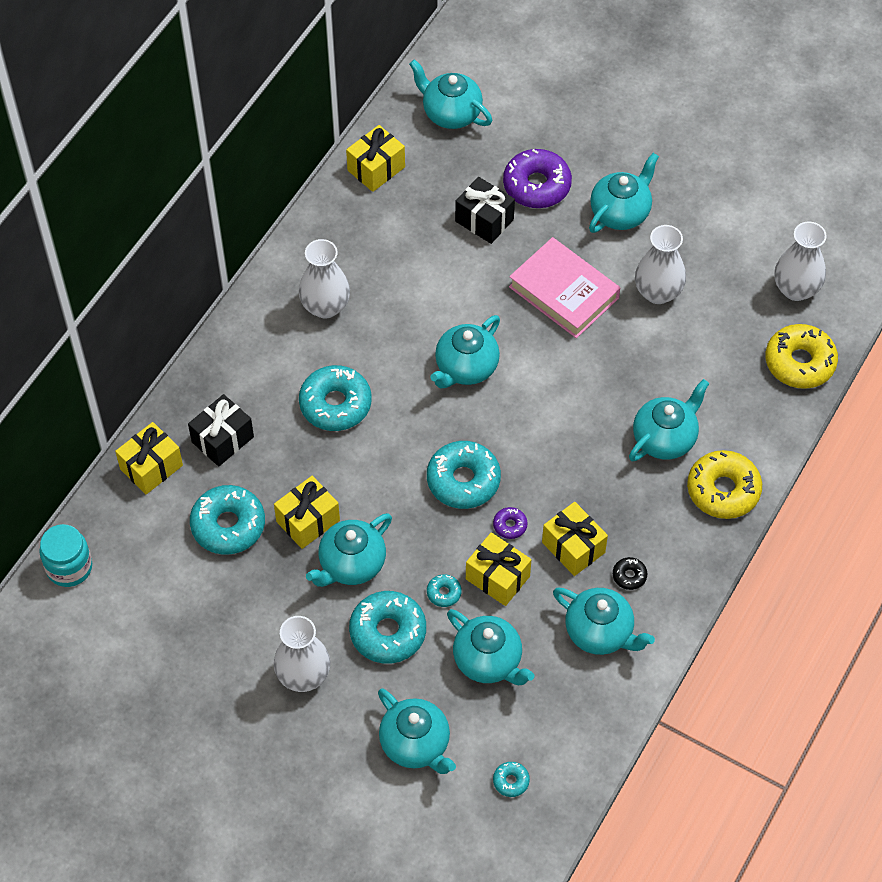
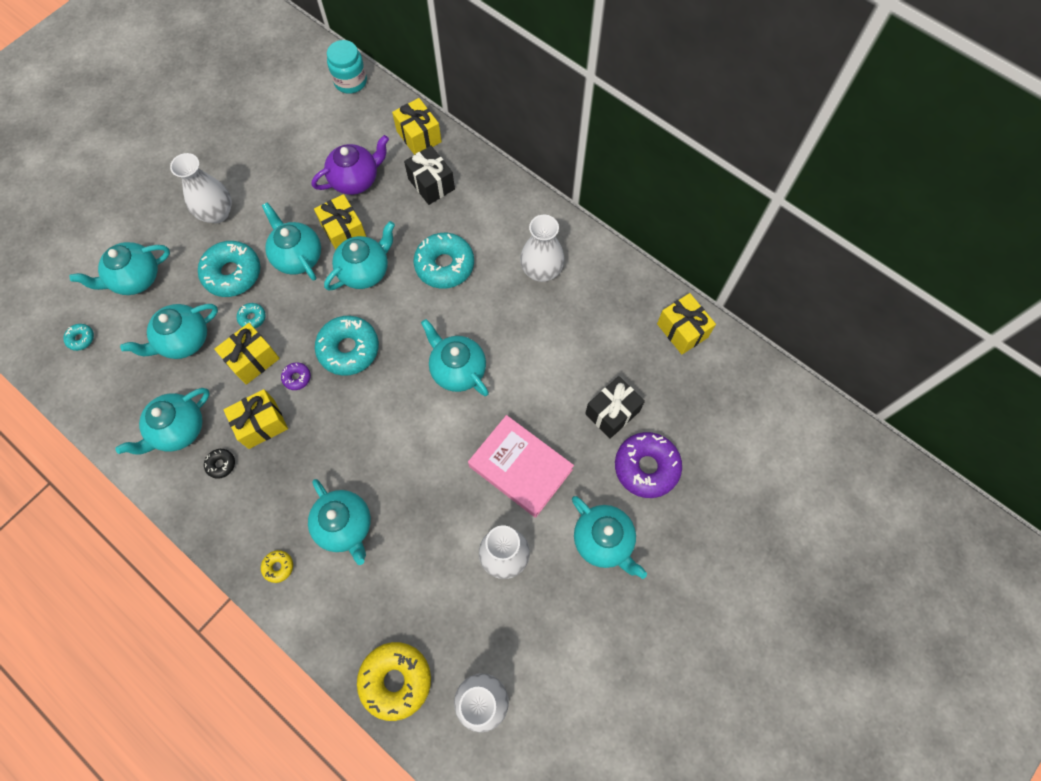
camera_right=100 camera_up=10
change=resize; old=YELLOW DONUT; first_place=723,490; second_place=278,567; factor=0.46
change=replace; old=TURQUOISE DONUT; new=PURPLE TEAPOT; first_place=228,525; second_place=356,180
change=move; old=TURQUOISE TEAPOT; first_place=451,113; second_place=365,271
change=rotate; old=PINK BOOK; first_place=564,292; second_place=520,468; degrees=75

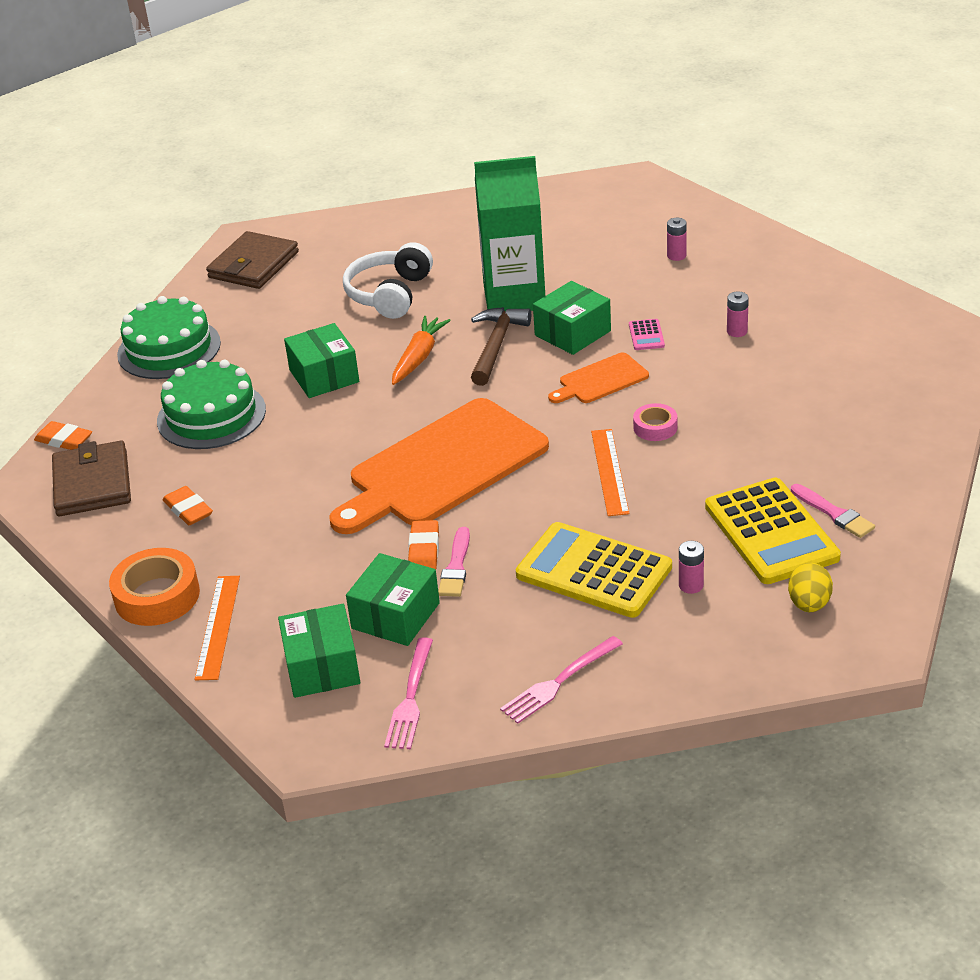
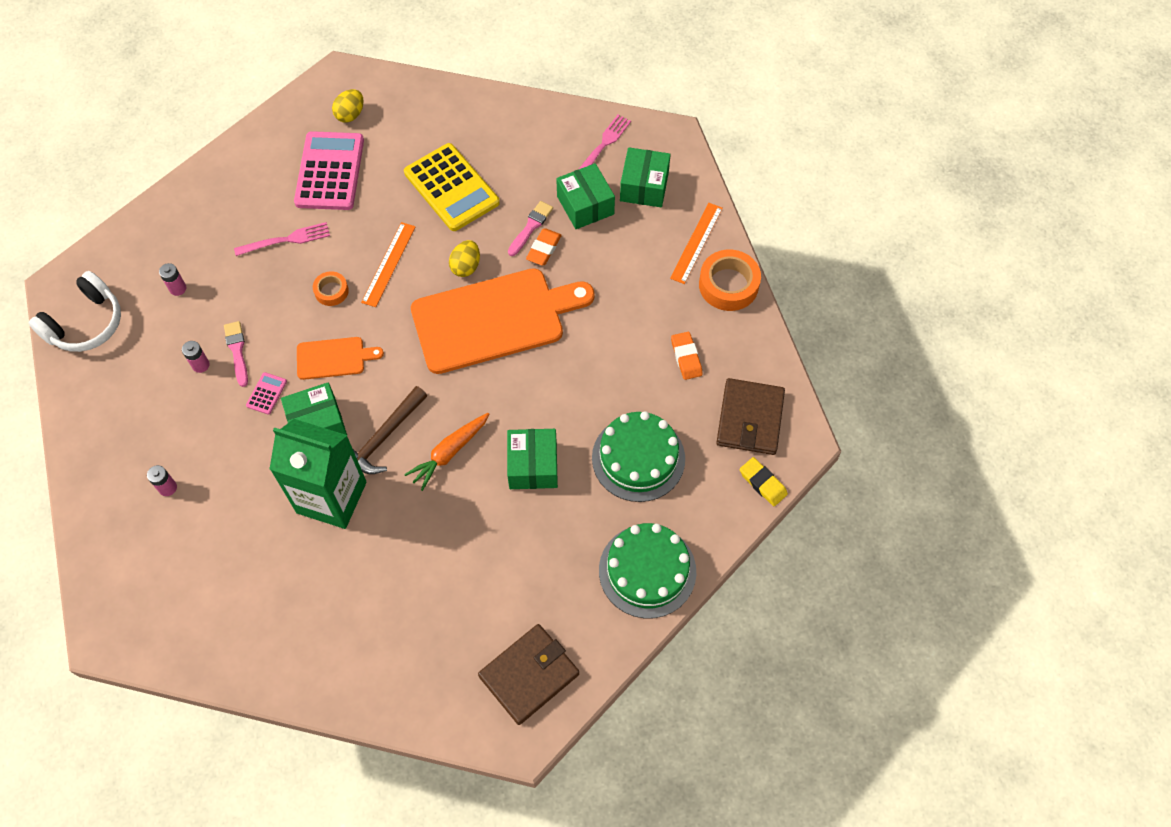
camera_right=-160 camera_up=25
change=move; old=WHITE HEADPHONES; first_place=390,294; second_place=86,323
change=move; old=PINK BATTERY; first_place=691,585; second_place=178,288
change=move; old=PINK BRUSH; first_place=834,513; second_place=237,351
change=move; old=PINK FORK; first_place=558,682; second_place=287,240
change=recolor; old=YELLOW CALCULATOR; new=PINK CALCULATOR; first_place=771,532; second_place=330,171
change=recolor; old=PINK TAPE; new=ORANGE TAPE; first_place=655,427; second_place=331,291
change=insert; new=YELLOW EGG; second_place=466,266
change=rotate; old=GREEN BOX; first_place=395,616; second_place=585,205; degrees=-75
change=recolor; old=ORANGE ERASER; new=YELLOW ERASER; first_place=64,440; second_place=762,483

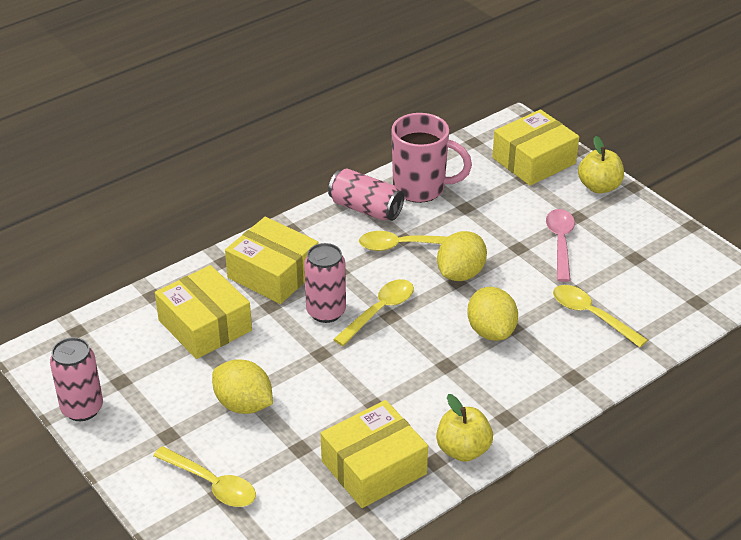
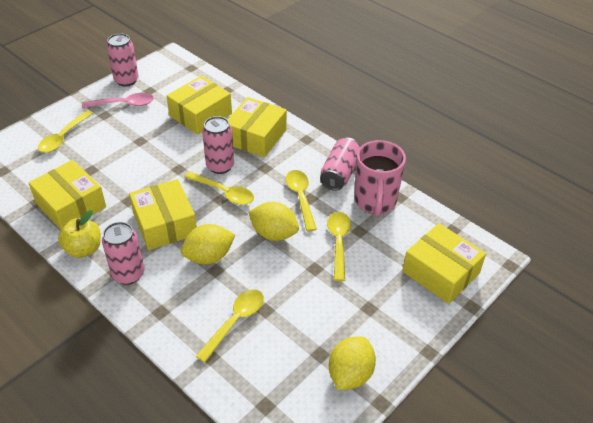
camera_right=80 camera_up=5
change=move; old=PINK SPOON; first_place=560,243; second_place=123,104
change=insert; new=PINK CAN; second_place=128,274
change=insert; new=YELLOW BOX; second_place=165,224
change=insert; new=YELLOW SPOON; second_place=338,243
change=move; old=YELLOW LEMON; first_place=243,404; second_place=350,374
change=delete; old=YELLOW APPLE; first_place=599,187

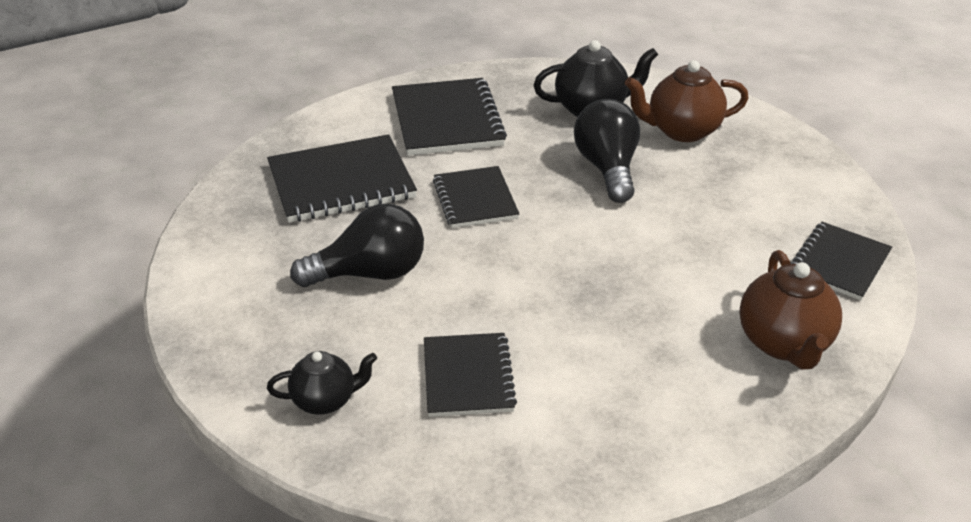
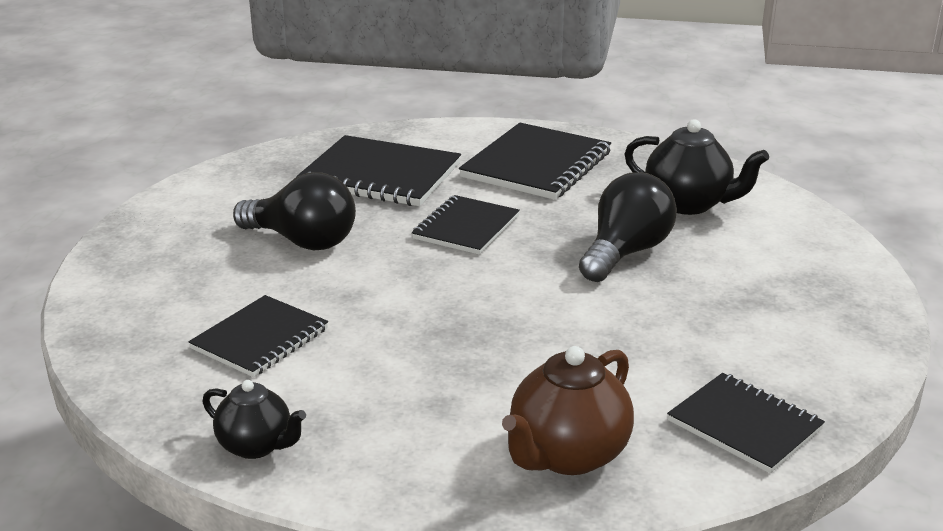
camera_right=40 camera_up=-10
change=move; old=BLACK TEAPOT; first_place=325,400; second_place=256,446
change=rotate; old=BLACK NOTEBOOK; first_place=839,263; second_place=744,425; degrees=60
change=delete; old=BROWN TEAPOT; first_place=682,131

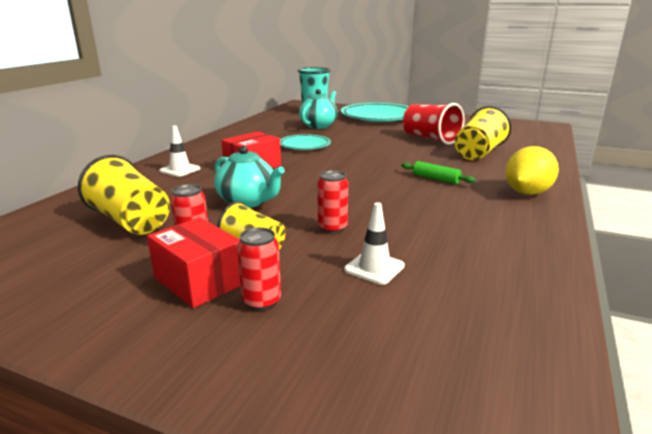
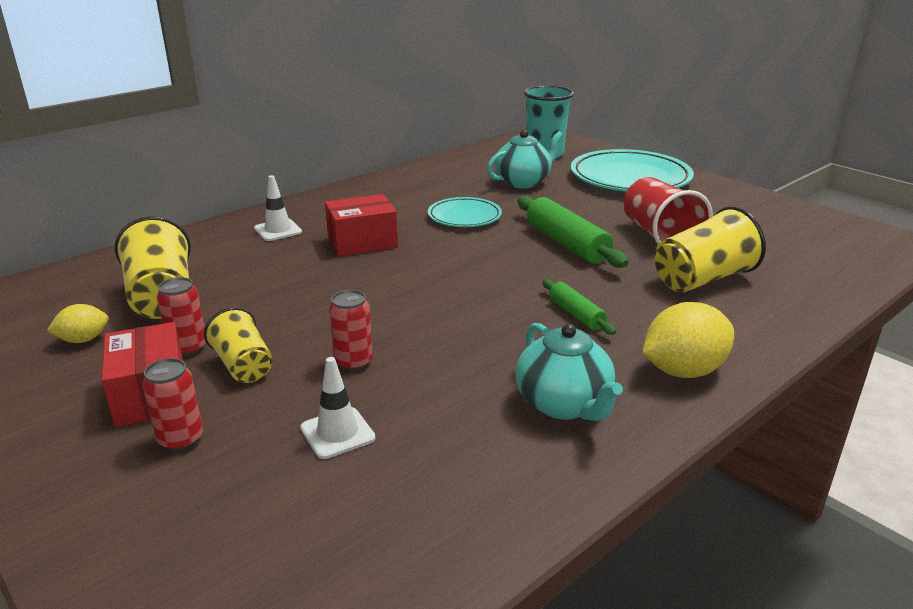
camera_right=25 camera_up=5
change=insert; new=YELLOW LEMON; second_place=83,340
change=move; old=TURQUOISE TEAPOT; first_place=248,201; second_place=564,404
change=insert; new=GREEN ROLLING PIN; second_place=566,244

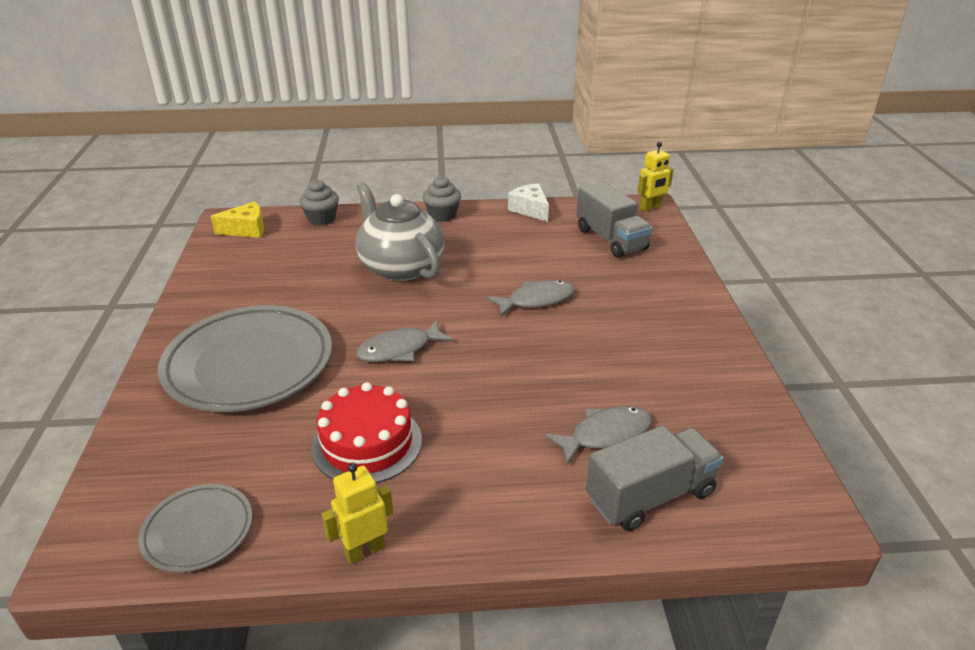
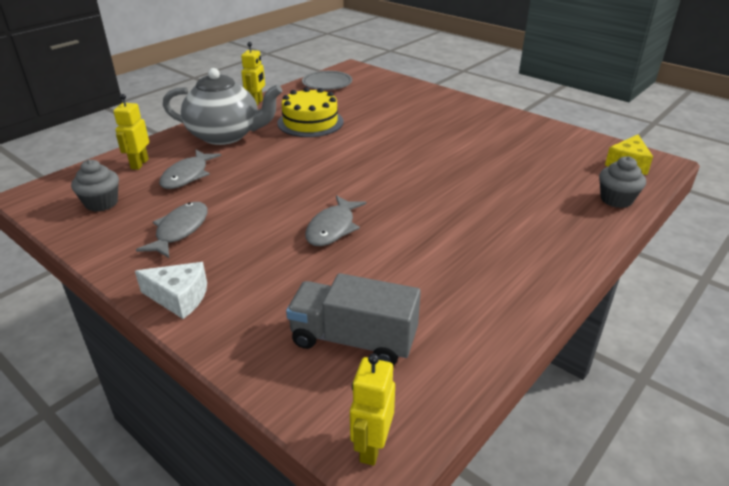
camera_right=135 camera_up=0
change=move; old=GREY CUPCAKE; first_place=442,215; second_place=101,203
change=replace; old=GREY TRUCK; new=YELLOW ROBOT; first_place=650,496; second_place=139,164
change=move; old=WHITE CHEESE; first_place=530,210; second_place=179,298
change=move; old=GREY FISH; first_place=399,349; second_place=180,230
change=move; old=GREY TEAPOT; first_place=400,267; second_place=225,135
change=recolor; old=RED CAKE; new=YELLOW CAKE; first_place=367,443; second_place=310,122
change=delete; old=GREY PLATE; first_place=249,364

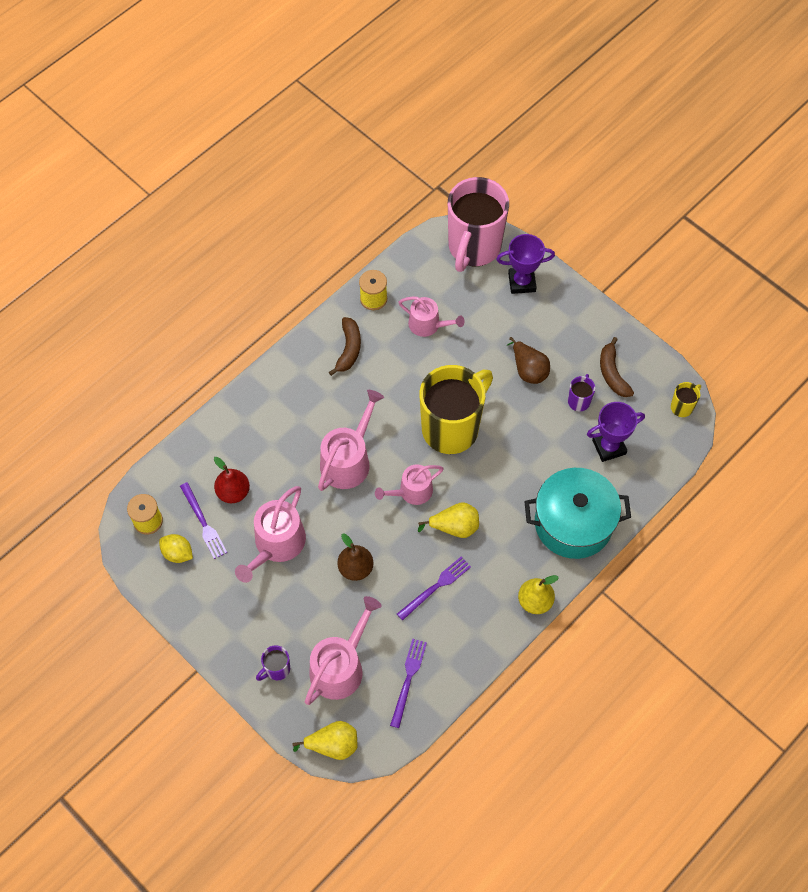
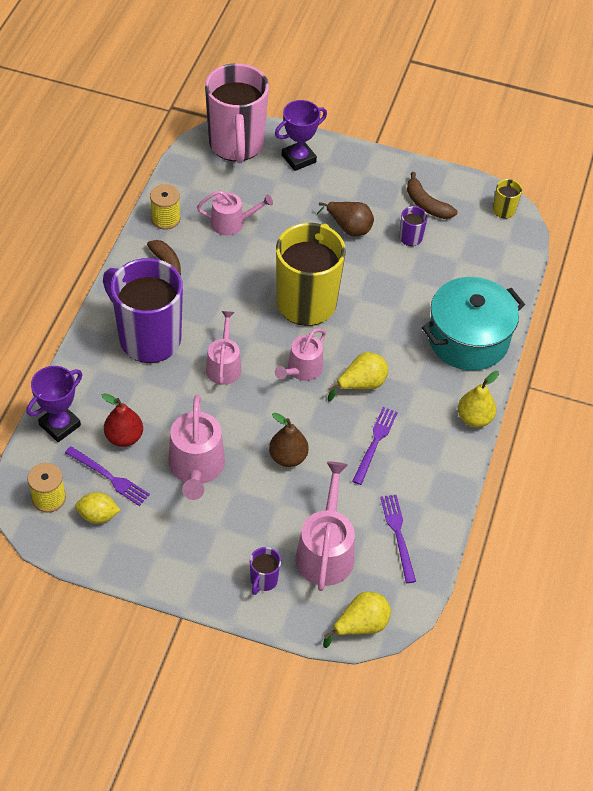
camera_right=-30 camera_up=-10
change=move; old=PURPLE TROPHY; first_place=609,447; second_place=60,425
change=insert; new=PURPLE MUG; second_place=148,338
change=resize; old=PINK WATERING CAN; first_place=348,460; second_place=224,365; factor=0.66

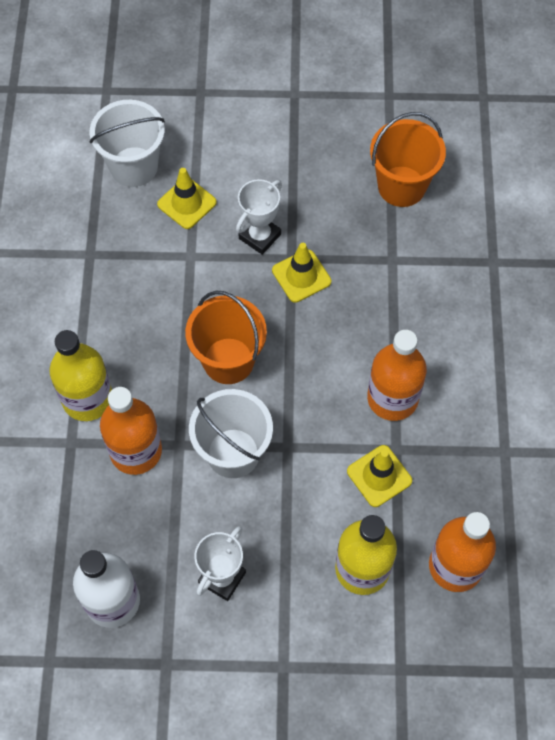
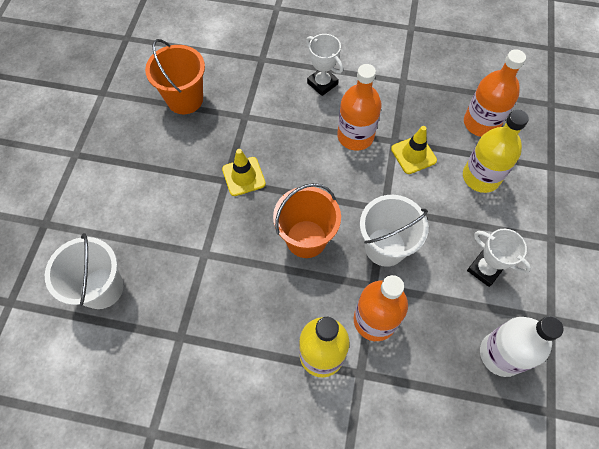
camera_right=-80 camera_up=0
change=move; old=WHITE TROPHY; first_place=260,236; second_place=322,83
change=delete; old=YELLOW TRAFFIC CONE; first_place=187,203

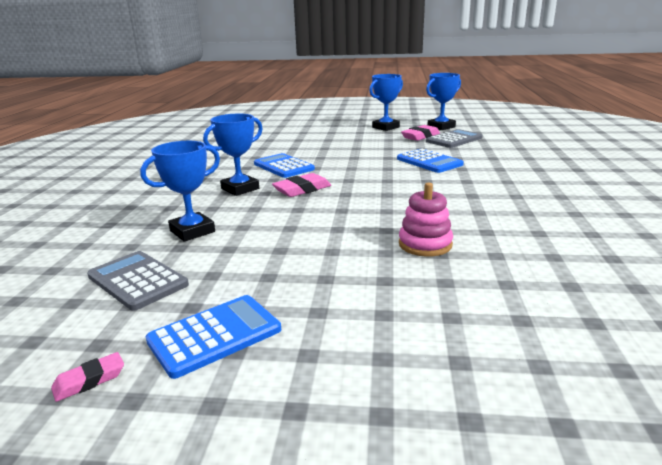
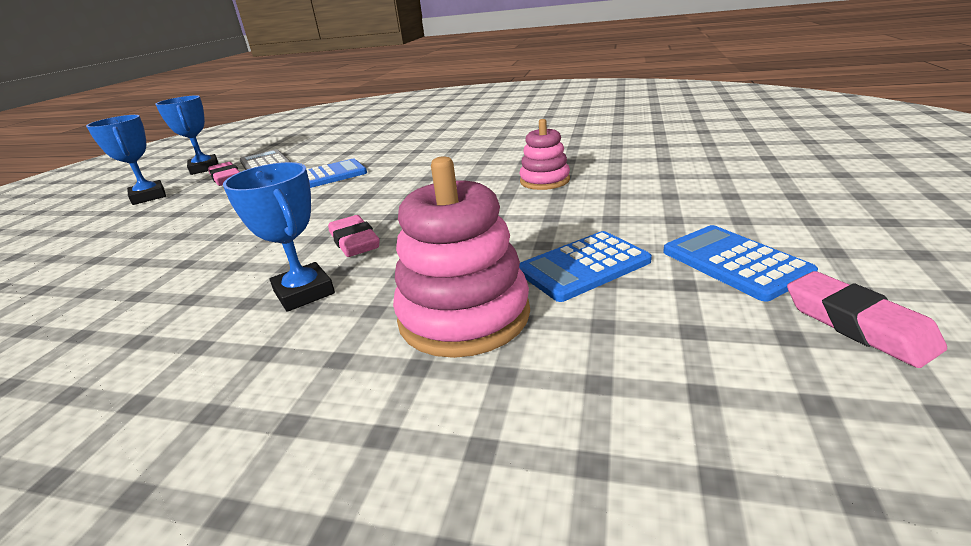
camera_right=-80 camera_up=5
change=replace; old=BLUE TROPHY; new=PINK STACKING TOY; first_place=192,231; second_place=464,315
change=move; old=BLUE CALCULATOR; first_place=283,166; second_place=583,266
change=resize; old=PINK ERASER; first_place=89,380; second_place=857,325; factor=1.69
change=delete; old=GREY CALCULATOR; first_place=138,280

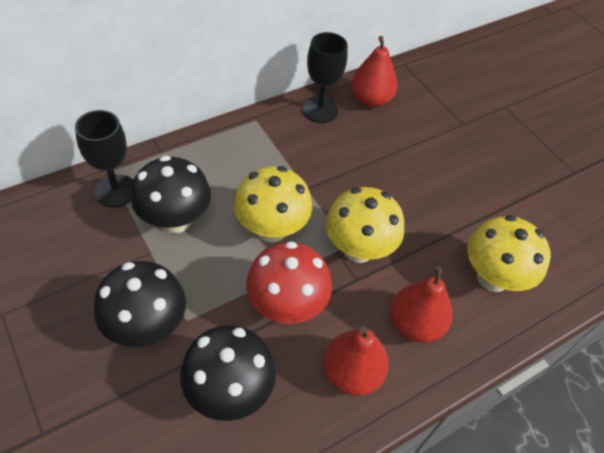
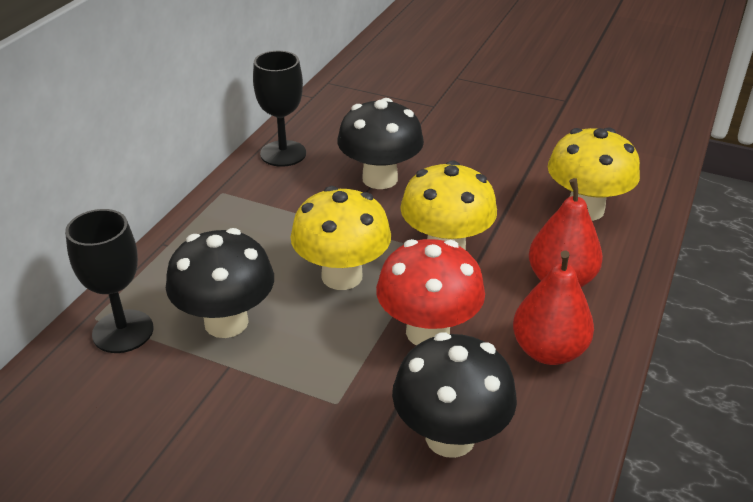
camera_right=-30 camera_up=-15
change=move; old=BLACK MUSHROOM; first_place=147,327; second_place=380,179
change=delete; old=RED PEAR; first_place=370,100

